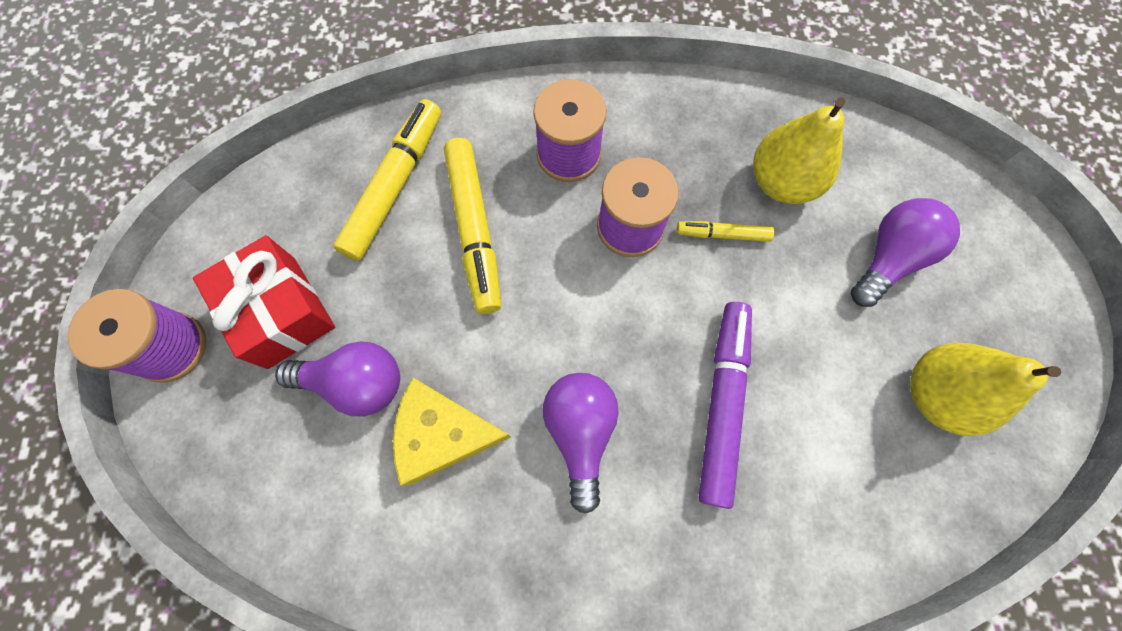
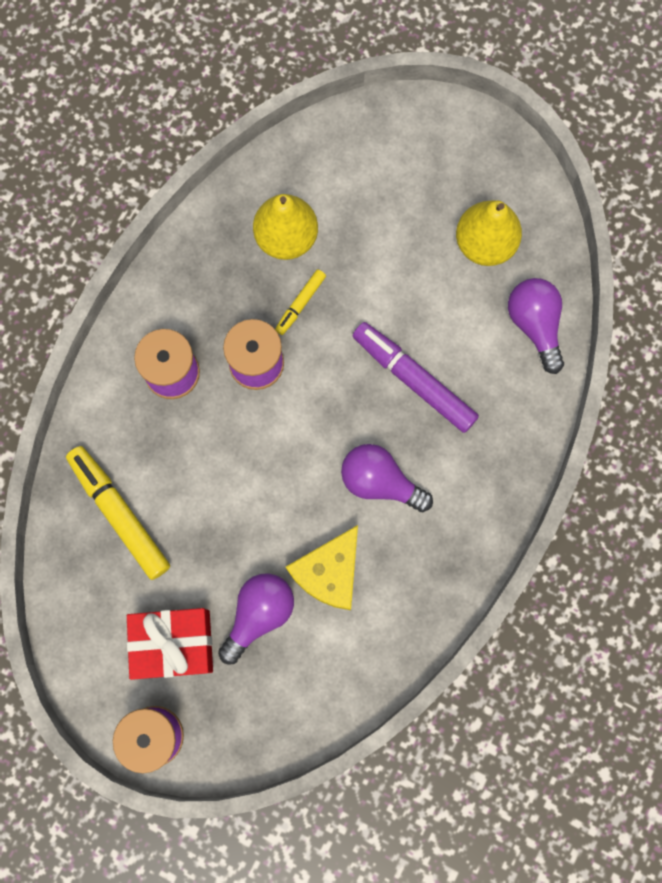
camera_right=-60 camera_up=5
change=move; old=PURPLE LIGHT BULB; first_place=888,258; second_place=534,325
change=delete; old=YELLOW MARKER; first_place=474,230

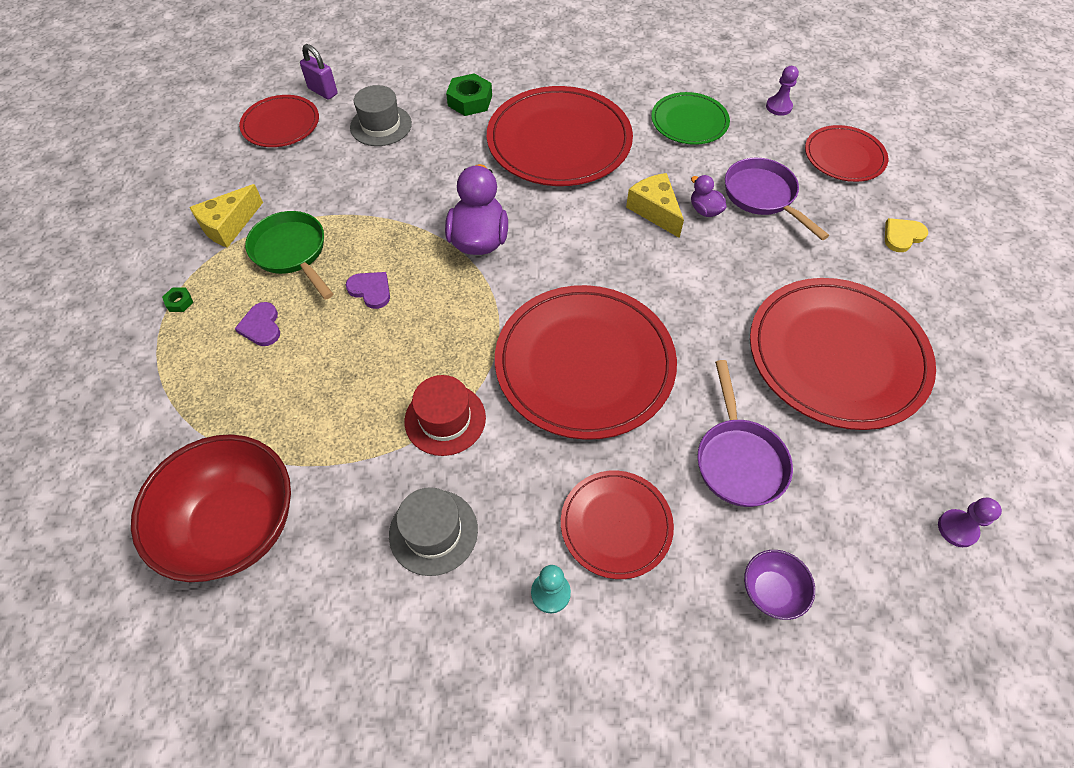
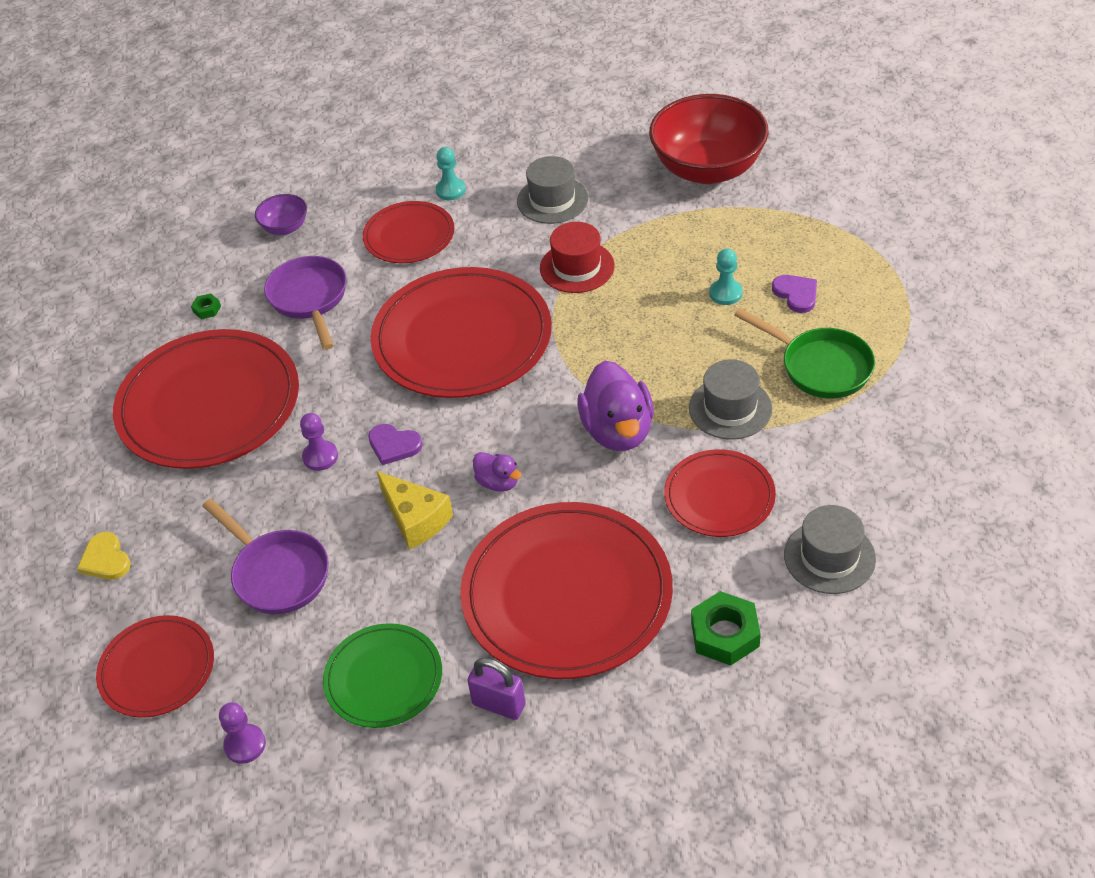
camera_right=170 camera_up=-10
change=rotate; old=YELLOW HEART; first_place=902,236; second_place=105,559; degrees=105
change=move; old=GREEN NUT; first_place=179,302; second_place=207,309
change=move; old=PURPLE PAWN; first_place=957,529; second_place=320,457
change=move; old=PURPLE HEART; first_place=371,290; second_place=394,445
change=move; old=PURPLE PADLOCK; first_place=323,91; second_place=499,704
change=move; old=PURPLE DUCK; first_place=704,210; second_place=498,482
change=move; old=RED PLATE; first_place=281,124; second_place=719,496
change=insert; new=GREY HAT; second_place=730,408
change=insert; new=TURQUOISE PAWN; second_place=725,293
change=delete; old=YELLOW CHEESE; first_place=229,225

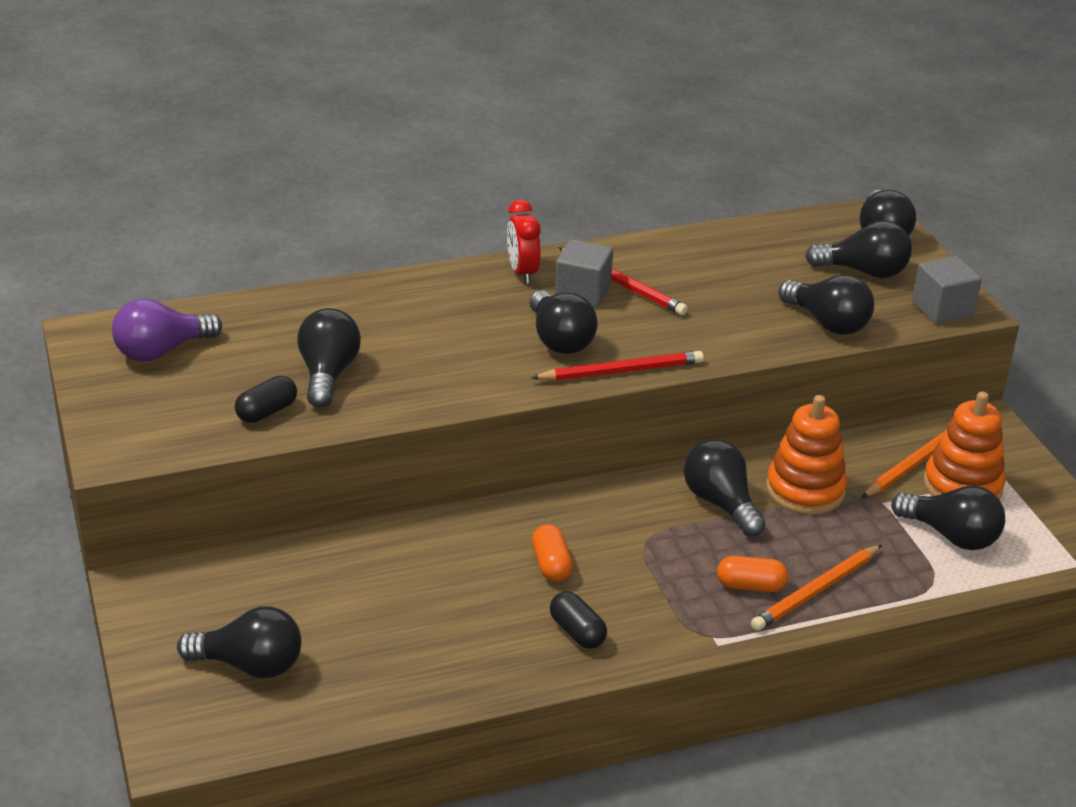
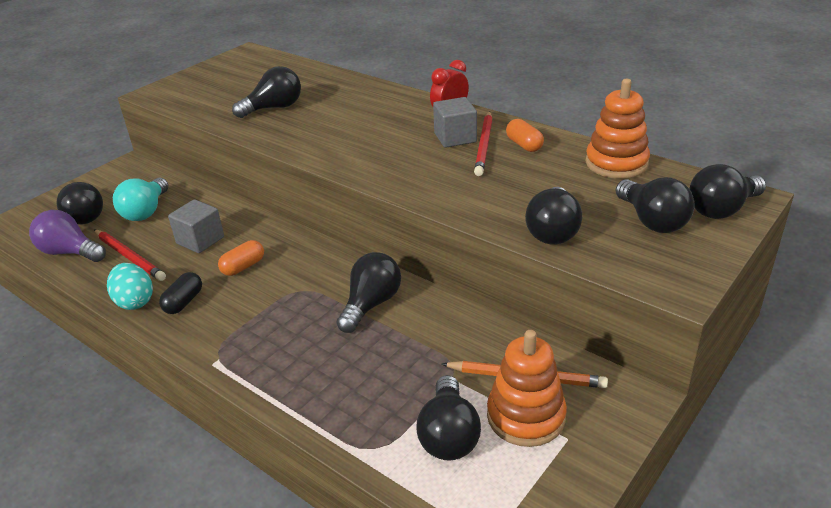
camera_right=60 camera_up=0
change=move; old=PURPLE LIGHT BULB; first_place=162,351; second_place=70,252
change=move; old=RED PENCIL; first_place=621,371; second_place=130,257
change=insert; new=TURQUOISE EGG; second_place=135,301
change=insert; new=TURQUOISE LIGHT BULB; second_place=146,211
change=move; old=GREY CUBE; first_place=942,309; second_place=200,240
change=move; old=ORANGE CAPSULE; first_place=750,586; second_place=524,145
change=move; old=ORANGE STACKING TOY; first_place=805,490; second_place=616,163
change=delete; old=BLACK CAPSULE; first_place=267,412
change=delete; old=BLACK LIGHT BULB; first_place=559,340
change=delete; old=ORANGE PENCIL; first_place=816,591

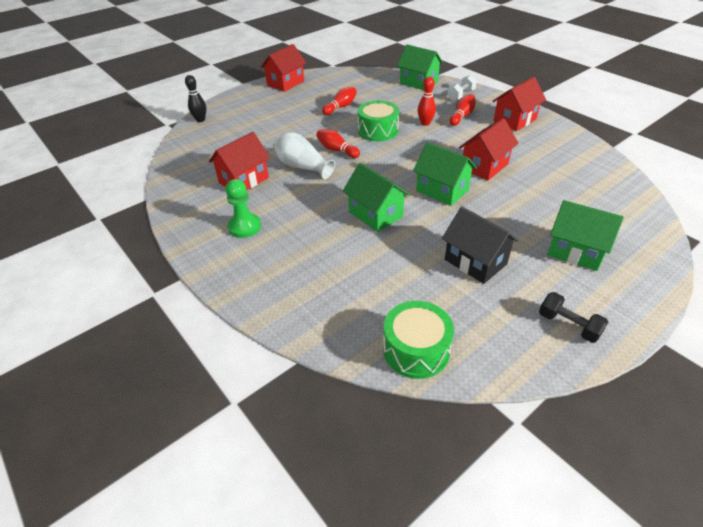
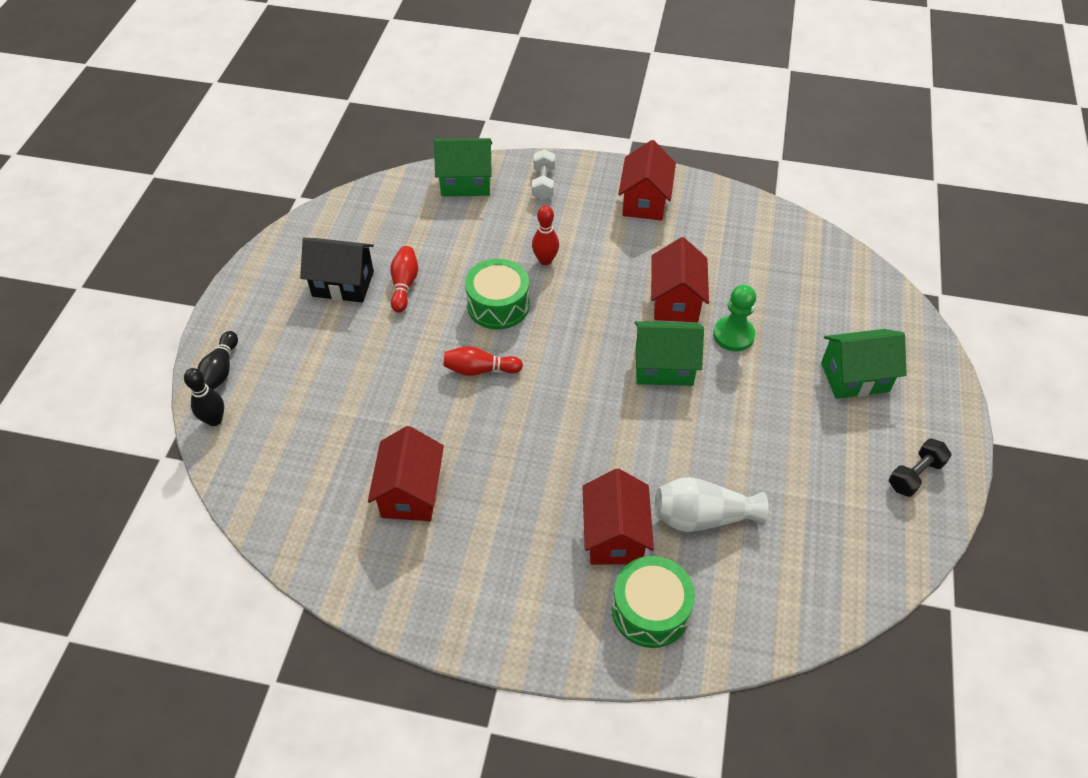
camera_right=-40 camera_up=10
change=insert; new=BLACK BOWLING PIN; second_place=220,370
change=move; old=BLACK HOUSE; first_place=475,262; second_place=343,284
change=move; old=RED HOUSE; first_place=285,83; second_place=615,535
change=move; old=GREEN DRUM; first_place=416,350; second_place=650,610
change=move; old=WHITE VASE; first_place=302,166; second_place=702,517
change=move; old=GREEN PAWN; first_place=244,227; second_place=733,335
change=rotate; old=BLACK DUMBBELL; first_place=568,325; second_place=915,475; degrees=-45
change=delete; old=GREEN HOUSE; first_place=375,214
change=delete; old=RED BOWLING PIN; first_place=462,116

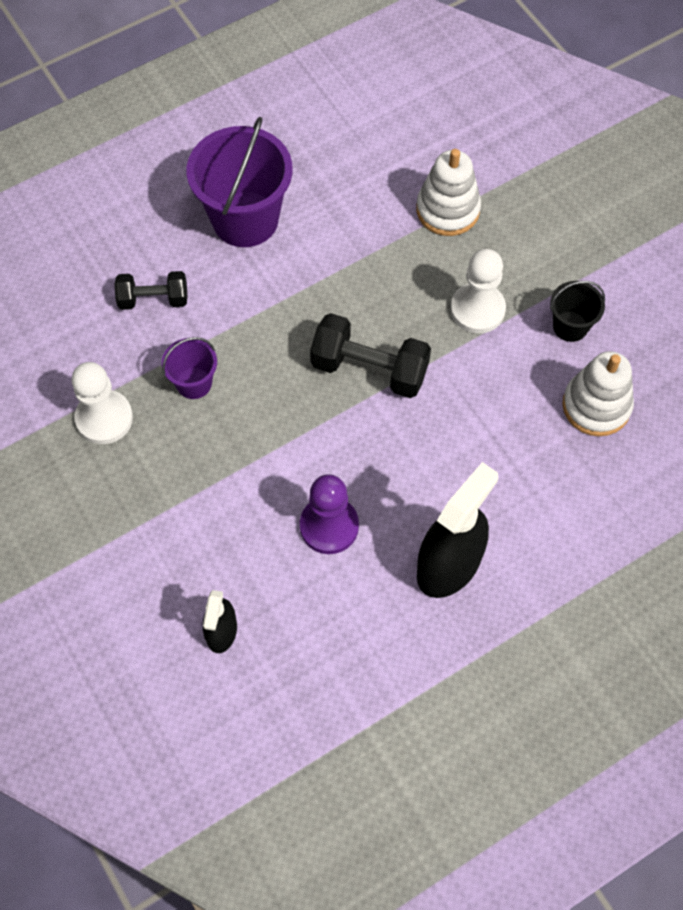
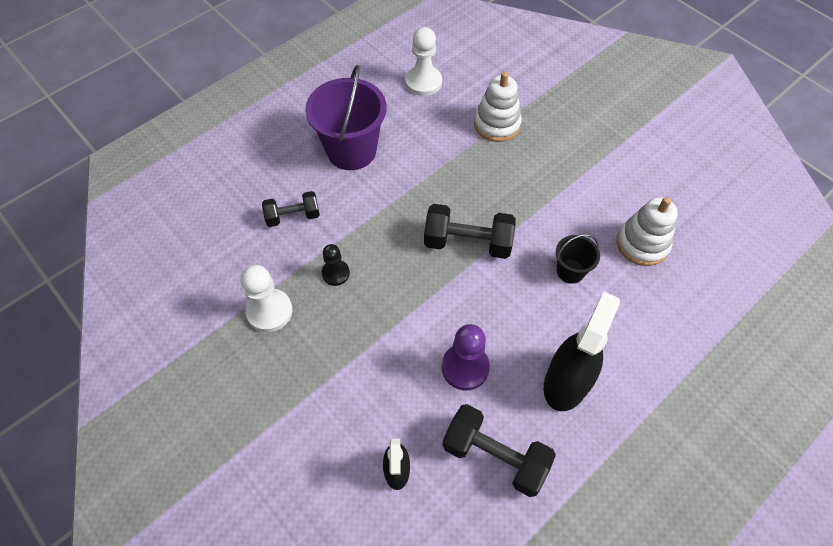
camera_right=-10 camera_up=-5
change=replace; old=PURPLE BUCKET; new=BLACK PAWN; first_place=194,383; second_place=335,273
change=move; old=WHITE PAWN; first_place=477,309; second_place=423,82
change=insert; new=BLACK DUMBBELL; second_place=495,456
change=move; old=BLACK BUCKET; first_place=570,326; second_place=570,271

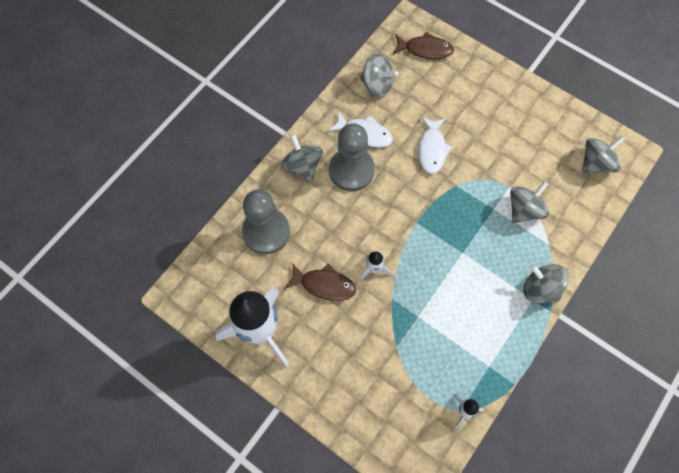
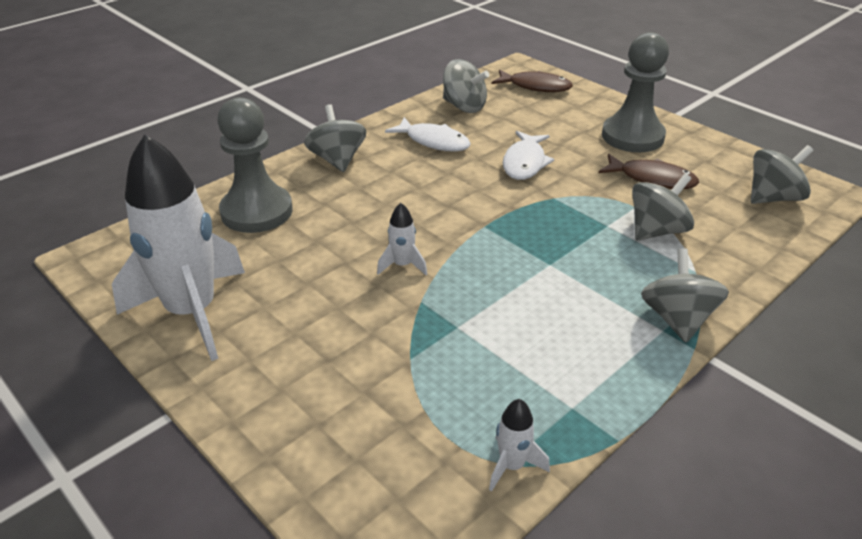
camera_right=10 camera_up=-30
change=move; old=BROWN FISH; first_place=324,285; second_place=652,179
change=move; old=GREY PAWN; first_place=351,170; second_place=632,136
change=rotate; old=GREY SPINNING TOP; first_place=540,289; second_place=677,319; degrees=45

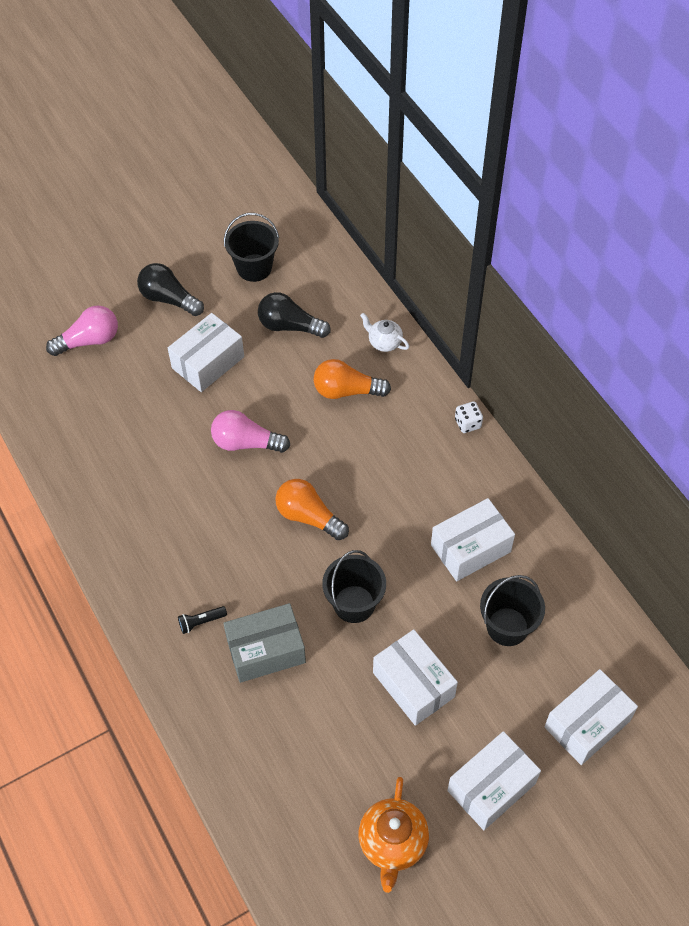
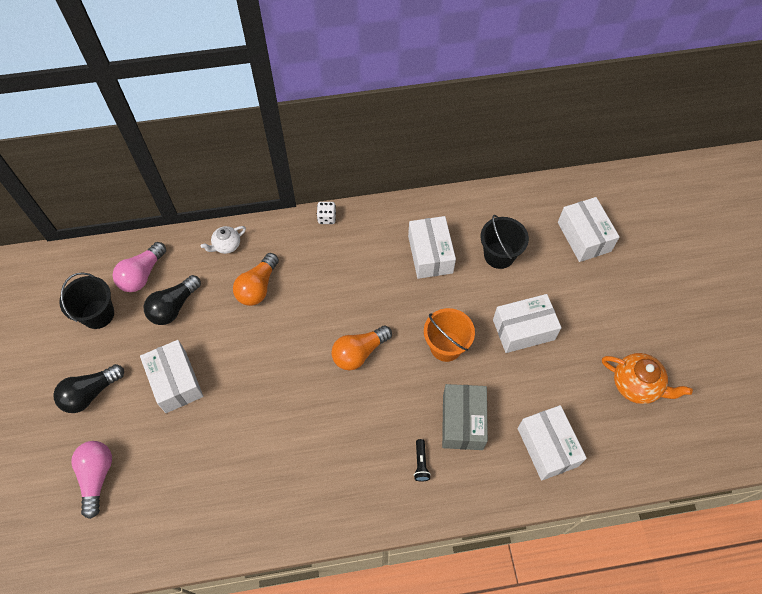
camera_right=-70 camera_up=5
change=move; old=PINK LIGHT BULB; first_place=246,443; second_place=142,274
change=recolor; old=BLACK BUCKET; new=ORANGE BUCKET; first_place=354,604; second_place=446,346
change=move; old=WHITE BOX; first_place=491,787; second_place=547,447

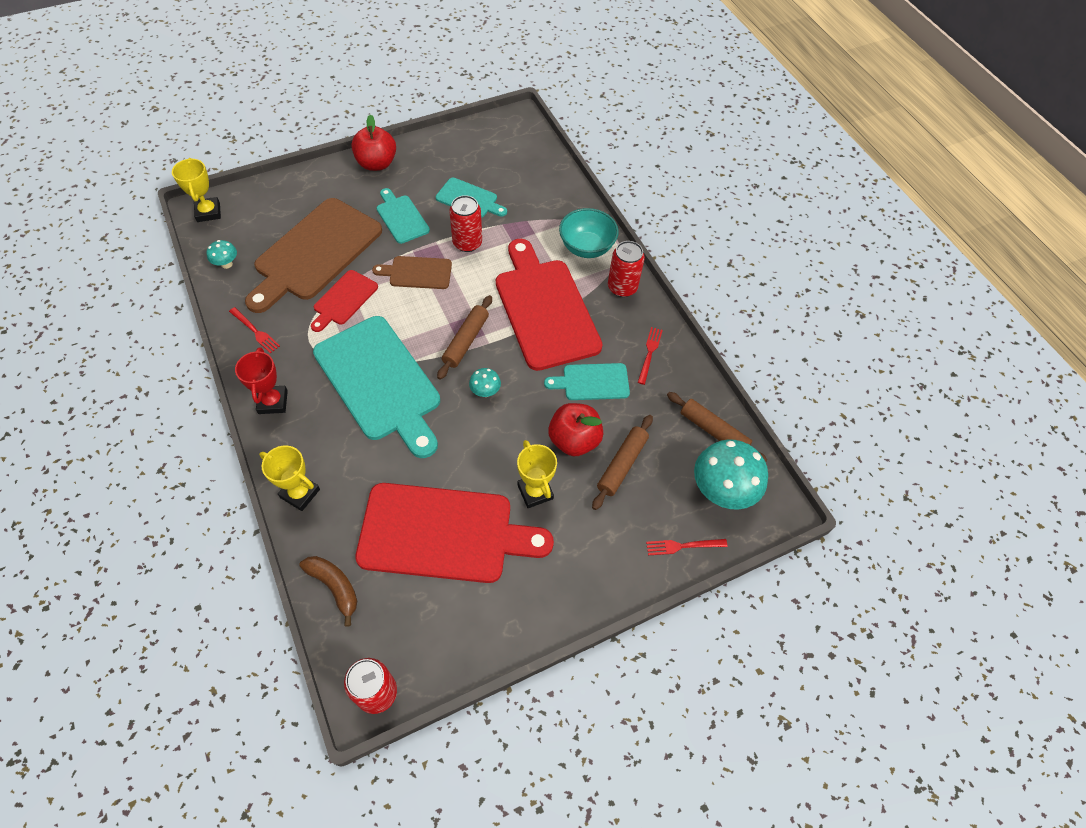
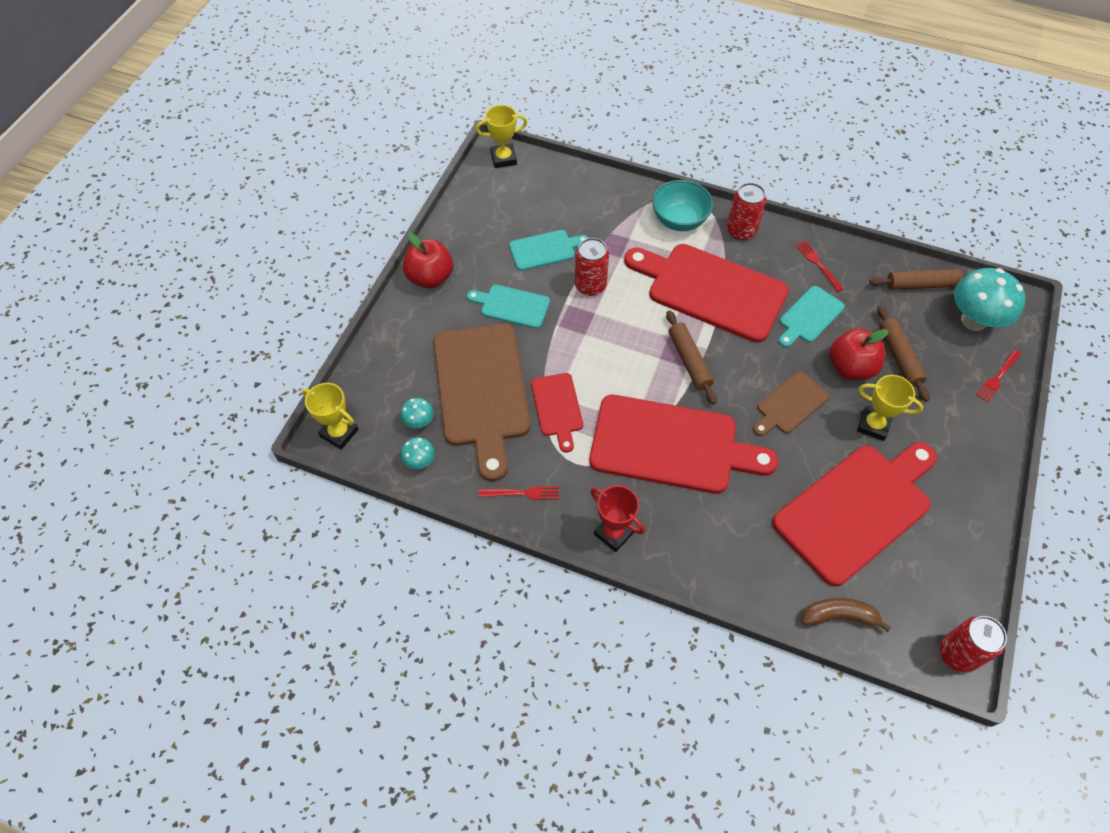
camera_right=-40 camera_up=0
change=move; old=TURQUOISE MUSHROOM; first_place=485,392; second_place=419,422
change=move; old=YELLOW TROPHY; first_place=300,493; second_place=503,158
change=recolor; old=TURQUOISE CUTTING BOARD; new=RED CUTTING BOARD; first_place=380,382; second_place=671,446
change=move; old=BROWN CUTTING BOARD; first_place=417,273; second_place=790,404

